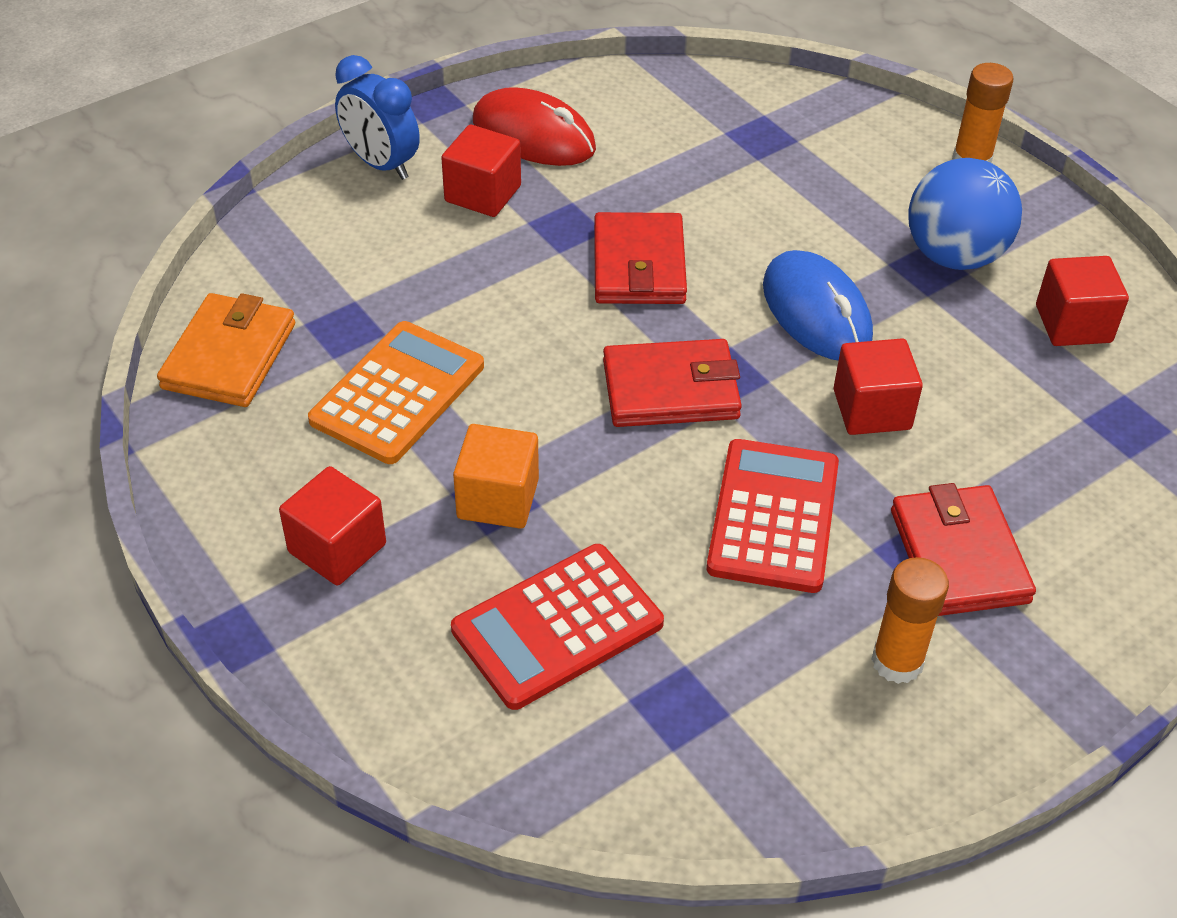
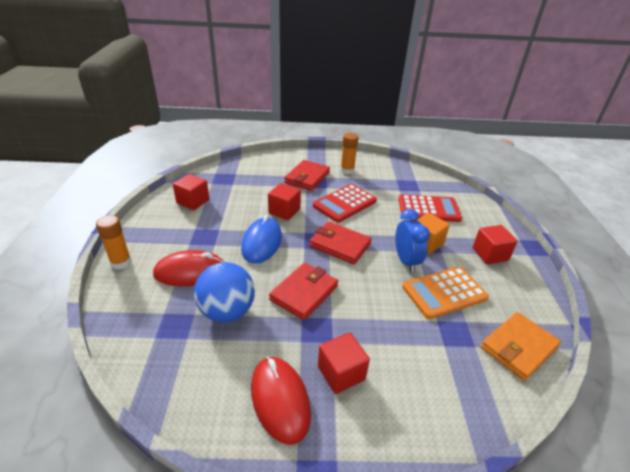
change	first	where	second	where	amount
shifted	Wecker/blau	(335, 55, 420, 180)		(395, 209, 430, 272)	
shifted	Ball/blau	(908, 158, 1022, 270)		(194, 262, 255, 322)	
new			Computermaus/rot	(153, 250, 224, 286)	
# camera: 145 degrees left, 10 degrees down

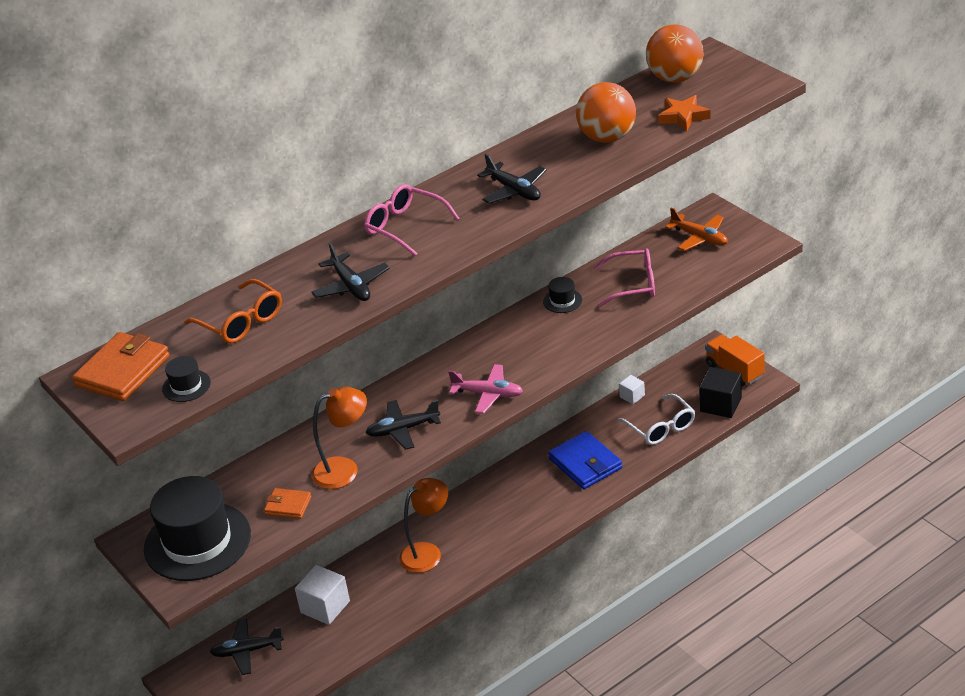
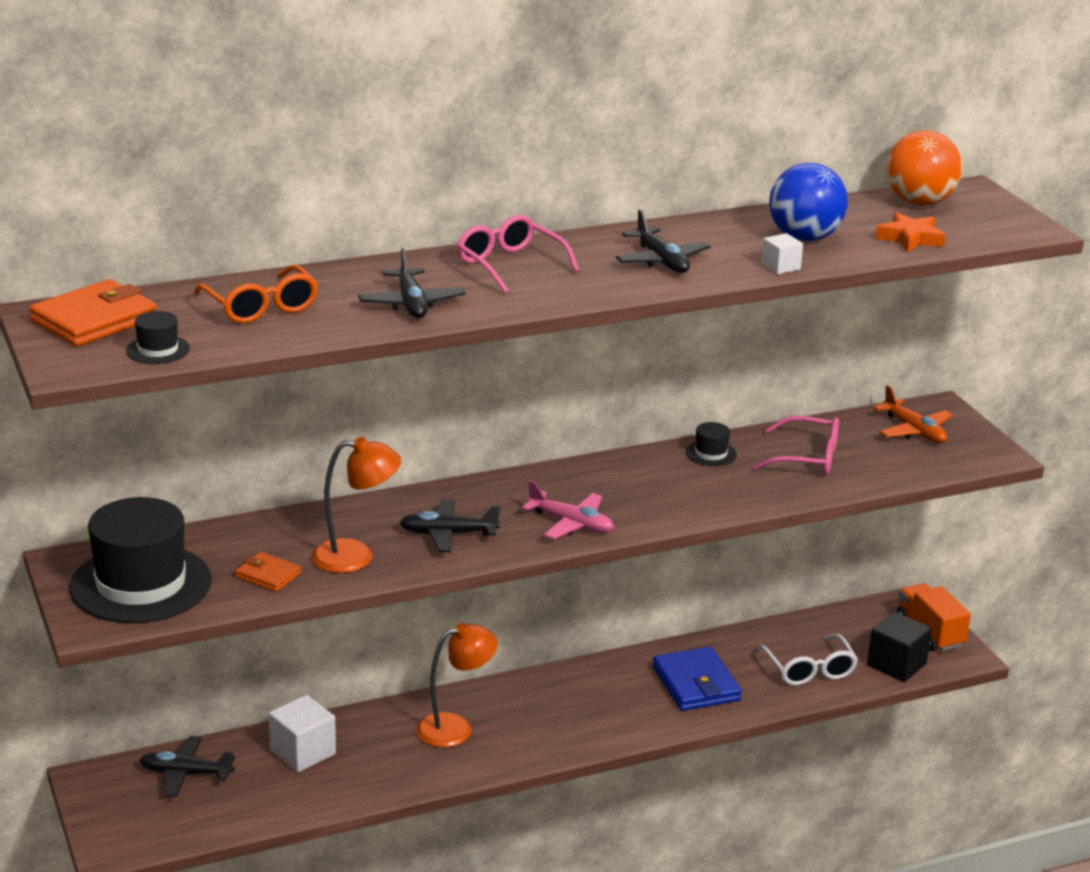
change	first	where	second	where	amount
repainted	Ball/orange	(576, 82, 636, 143)	Ball/blau	(769, 163, 848, 241)	
shifted	Kubus/weiß	(619, 375, 645, 404)		(761, 233, 803, 274)	
# camera: 10 degrees right, 10 degrees down

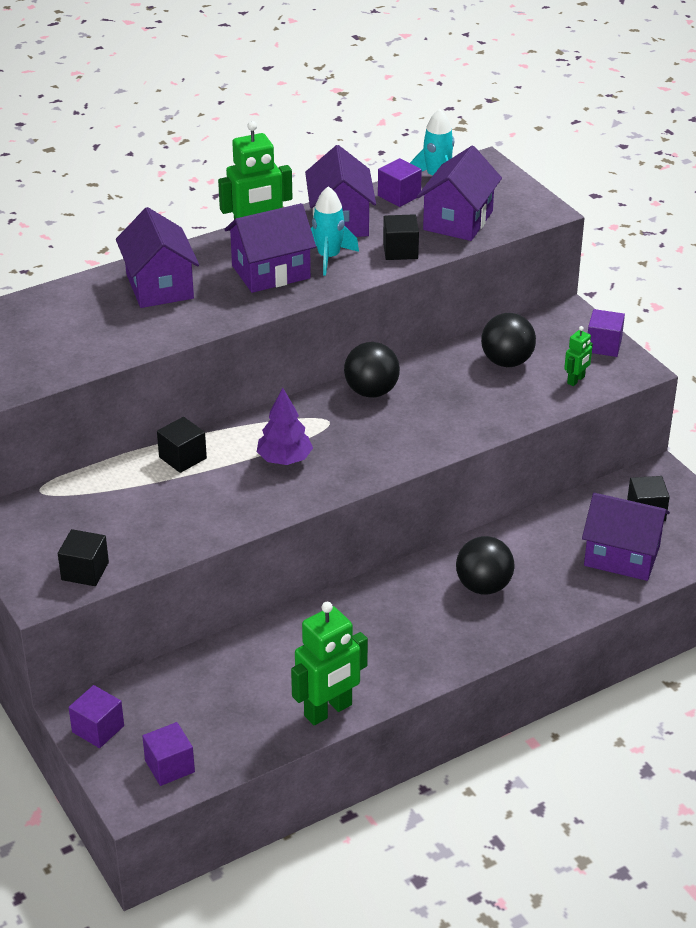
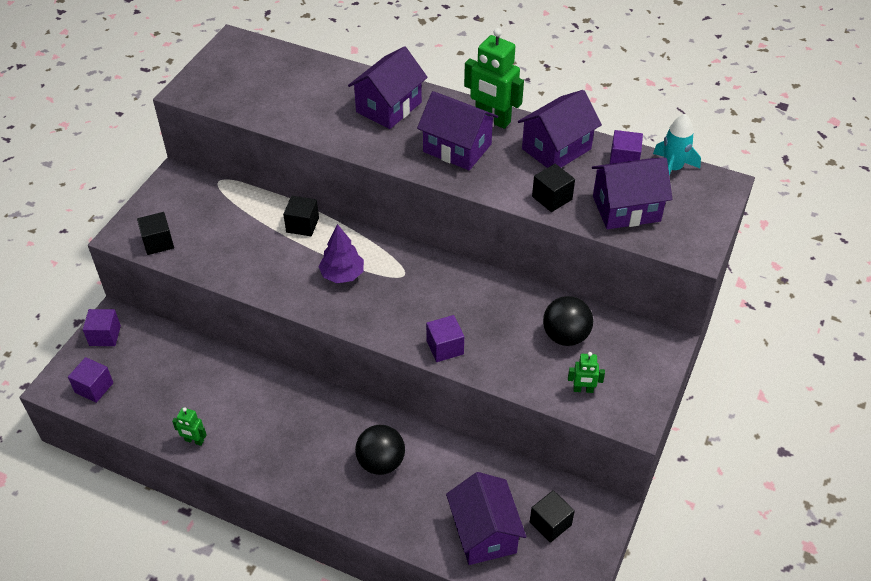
change	first	where	second	where	amount
scaled	Roboter/grün	(291, 602, 368, 725)		(172, 407, 207, 446)	x0.50
gone	Rakete/türkis	(311, 186, 359, 276)			
gone	Ball/schwarz	(344, 342, 400, 398)			
shifted	Kubus/lila	(588, 309, 625, 357)		(426, 315, 464, 362)	
# camera: 55 degrees right, 10 degrees up

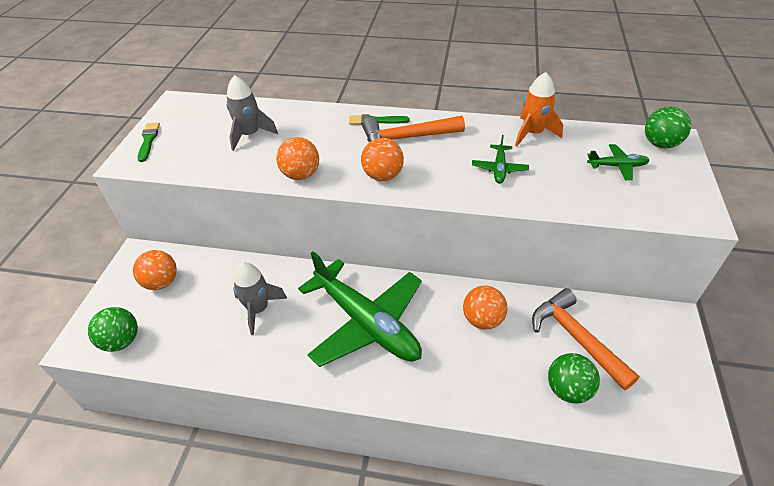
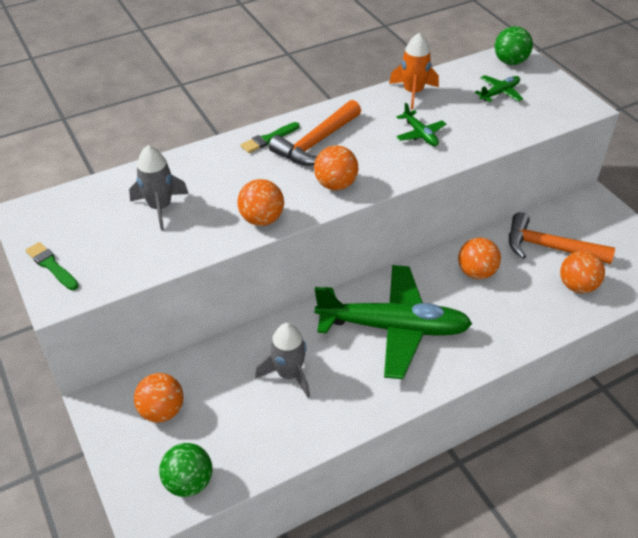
change	first	where	second	where	amount
repainted	Ball/grün	(548, 353, 600, 403)	Ball/orange	(560, 251, 605, 293)	
# camera: 40 degrees left, 0 degrees up

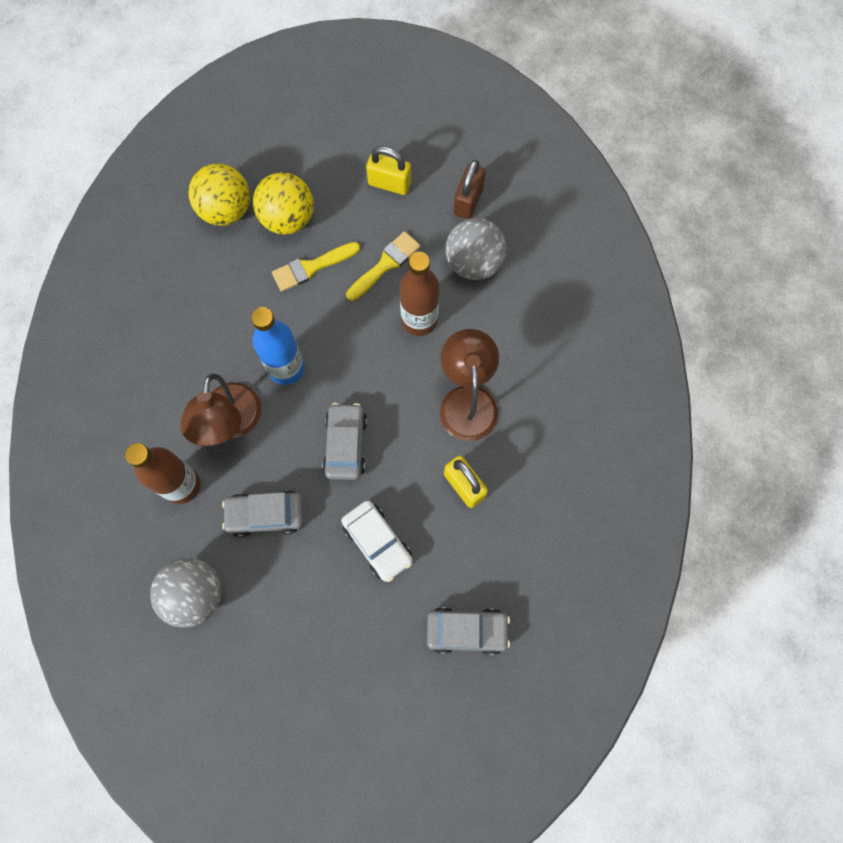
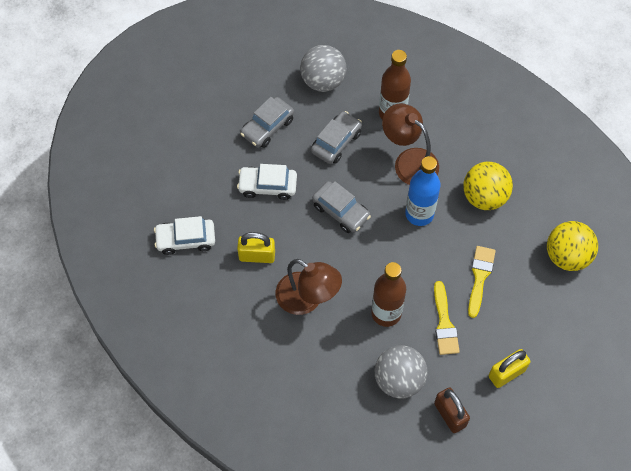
change	first	where	second	where	amount
shifted	Ball/gelb	(253, 172, 314, 235)		(463, 162, 513, 210)	
shifted	Auto/grau	(427, 607, 510, 655)		(240, 97, 294, 148)	
new			Auto/weiß	(154, 216, 215, 255)	
# camera: 130 degrees right, 10 degrees down

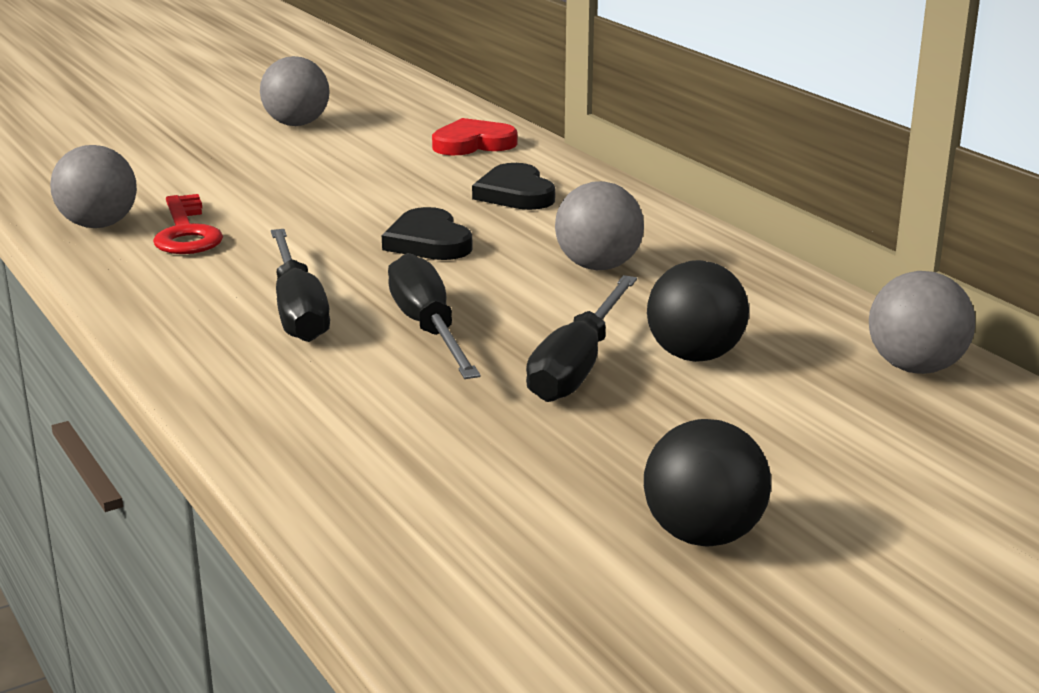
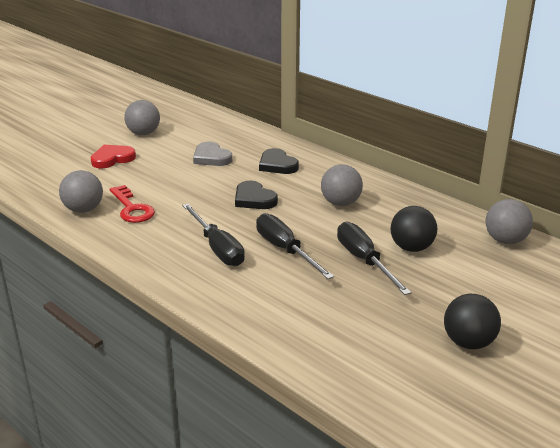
change	first	where	second	where	amount
shifted	Herz/rot	(432, 118, 517, 155)		(91, 145, 136, 168)	
rotated	Schraubenzieher/schwarz	(526, 275, 637, 402)		(337, 222, 412, 295)	150 degrees clockwise
new			Herz/grau	(193, 141, 232, 166)	
# camera: 15 degrees left, 5 degrees up

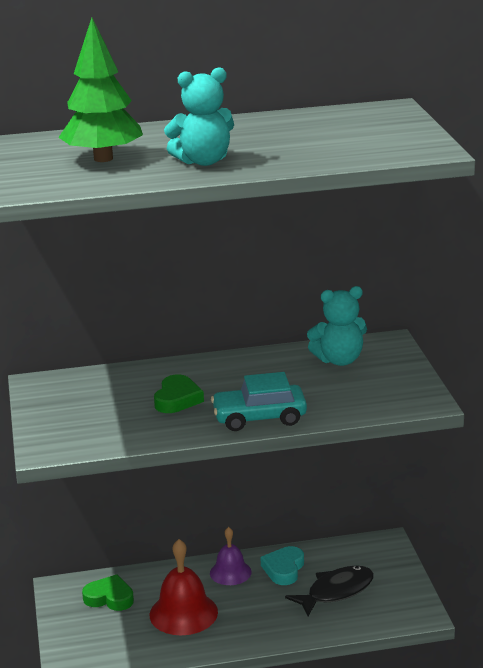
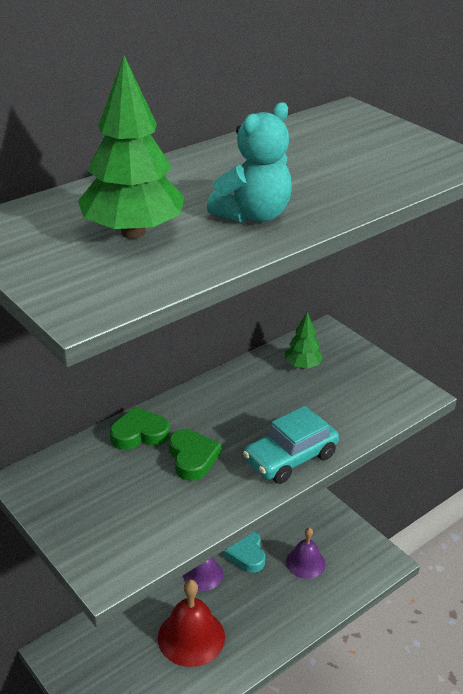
change	first	where	second	where	amount
shifted	Herz/grün	(82, 574, 134, 611)		(110, 407, 170, 450)	
swapped	Fisch/schwarz	(285, 566, 374, 616)	Glocke/lila	(286, 528, 325, 579)	
swapped	Teddybär/türkis	(307, 286, 367, 366)	Baum/grün	(285, 312, 323, 369)	
# camera: 30 degrees left, 10 degrees up

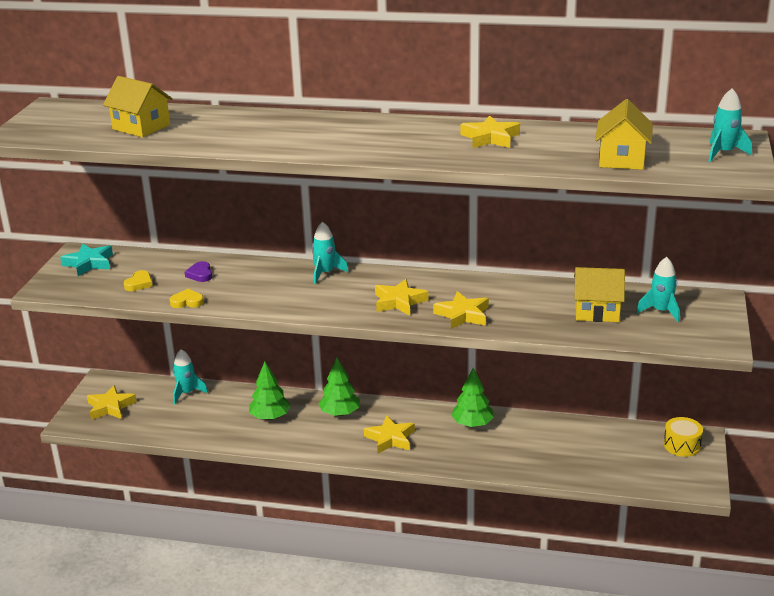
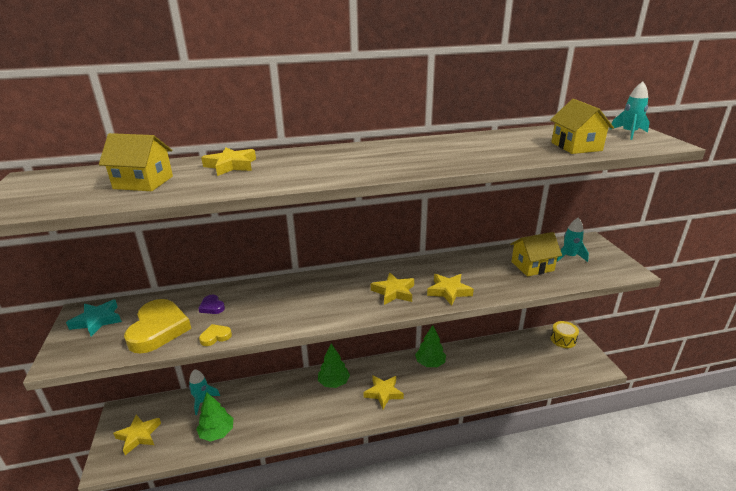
change	first	where	second	where	amount
scaled	Herz/gelb	(124, 270, 153, 291)		(124, 299, 191, 354)	x2.26
shifted	Baum/grün	(249, 362, 291, 420)		(196, 392, 233, 442)	
gone	Rakete/türkis	(312, 221, 349, 284)			
shifted	Stern/gelb	(460, 116, 520, 148)		(201, 147, 256, 176)	
# camera: 25 degrees left, 0 degrees up

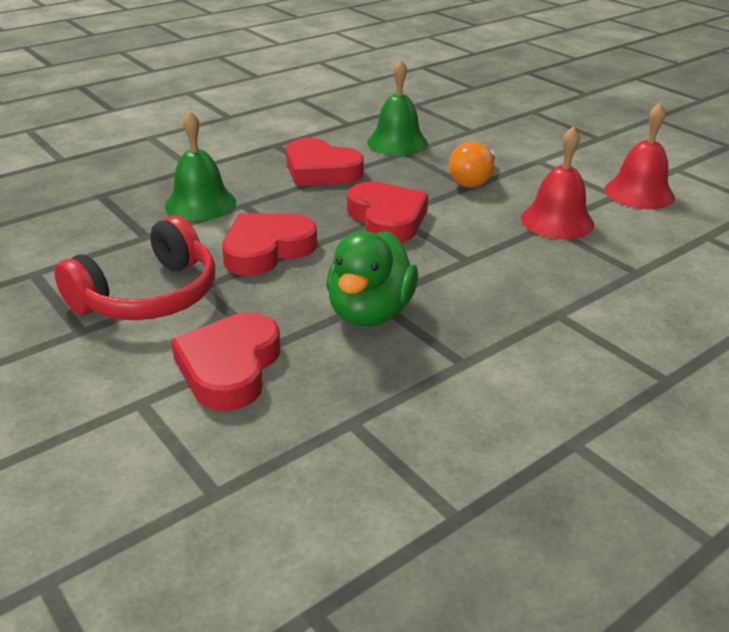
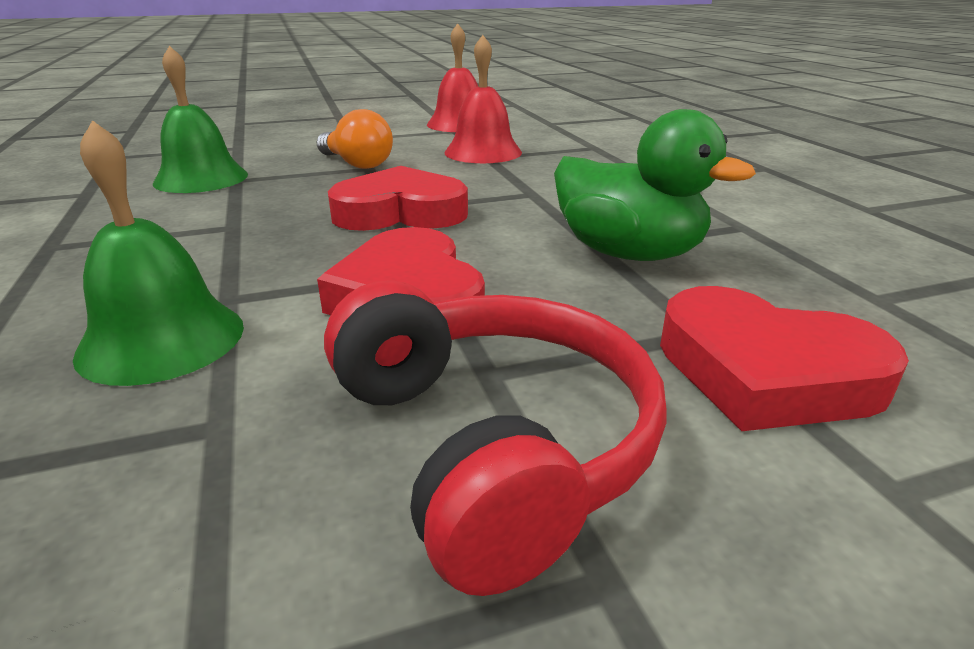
change	first	where	second	where	amount
gone	Herz/rot	(286, 138, 364, 186)			
# camera: 70 degrees left, 5 degrees down

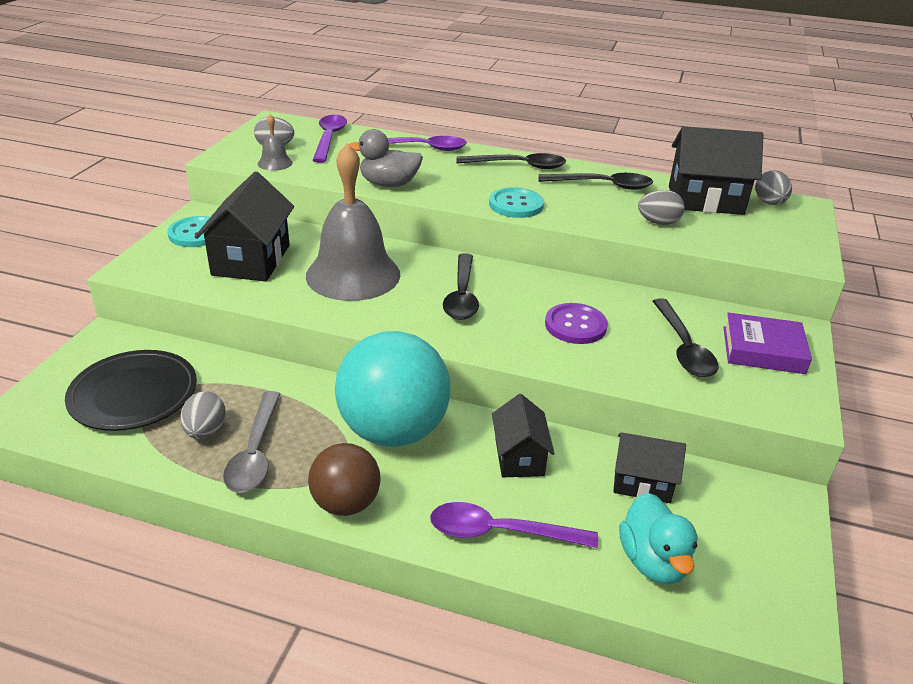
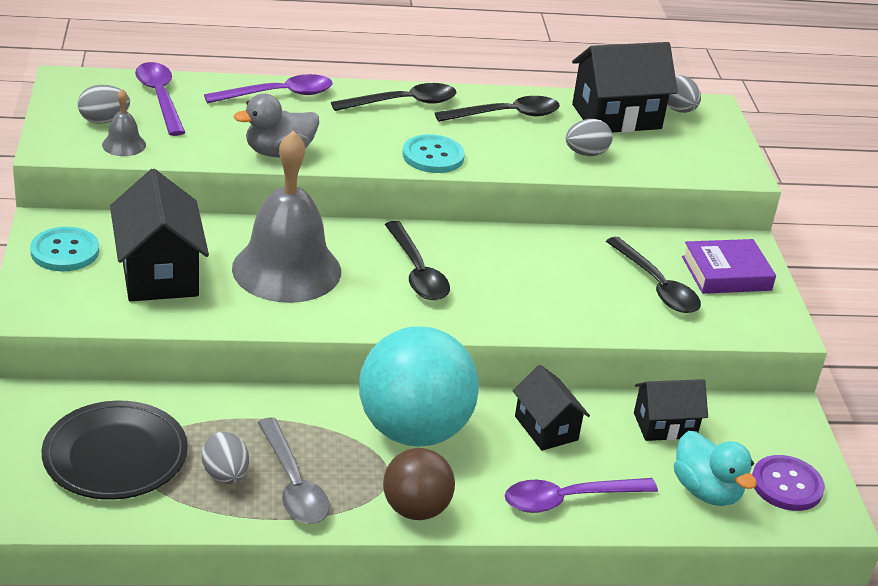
change	first	where	second	where	amount
shifted	Knopf/lila	(545, 303, 608, 344)		(752, 455, 825, 511)	
# camera: 25 degrees left, 0 degrees up

